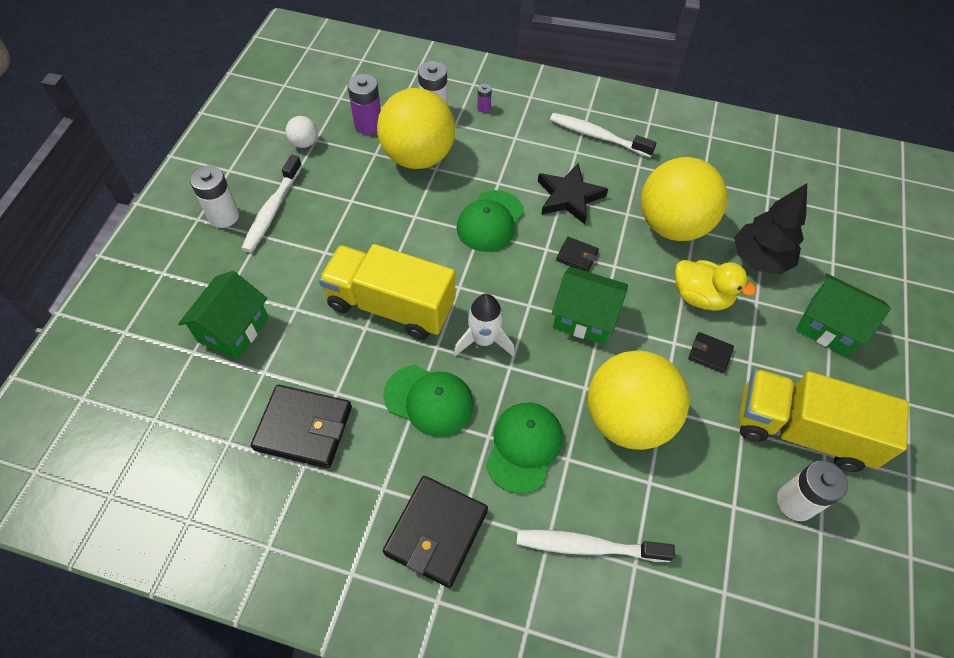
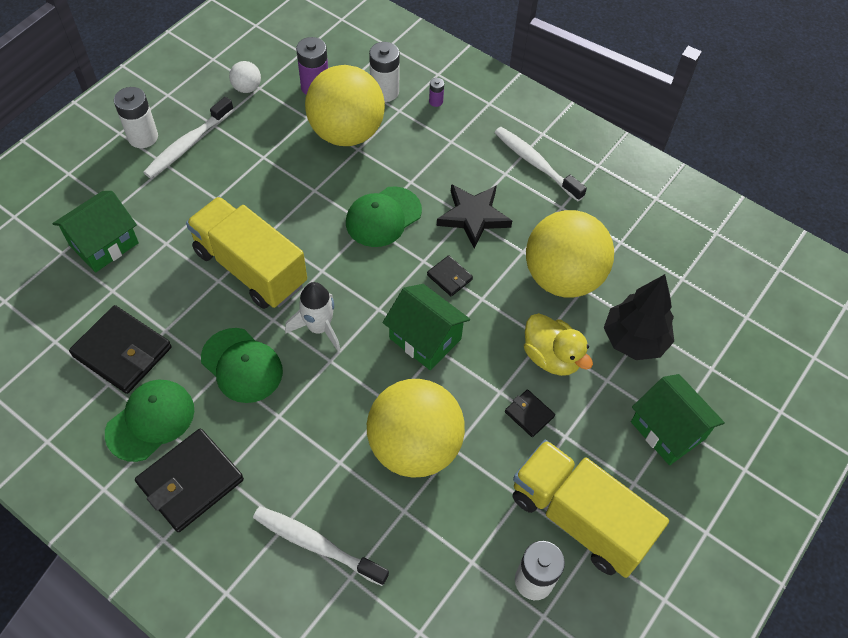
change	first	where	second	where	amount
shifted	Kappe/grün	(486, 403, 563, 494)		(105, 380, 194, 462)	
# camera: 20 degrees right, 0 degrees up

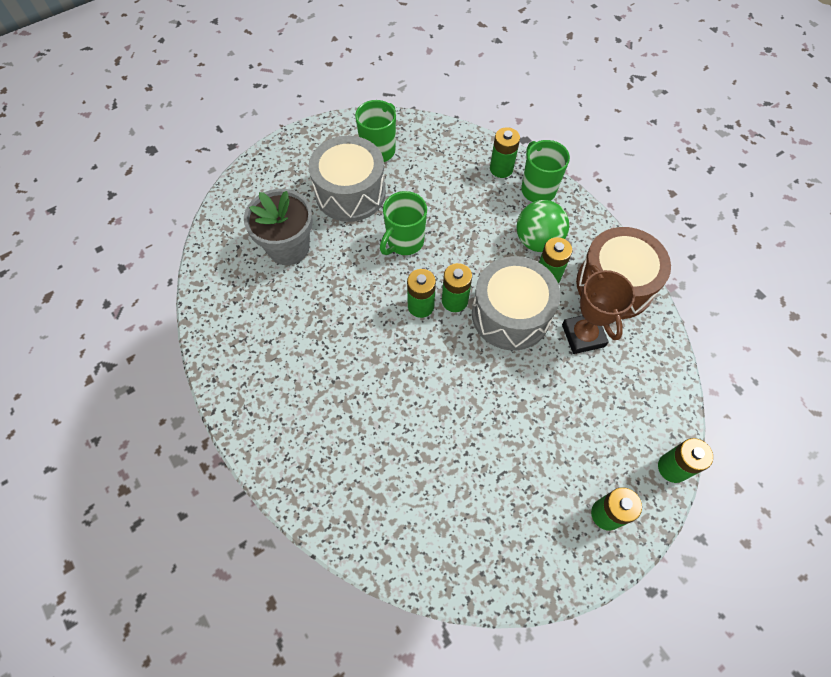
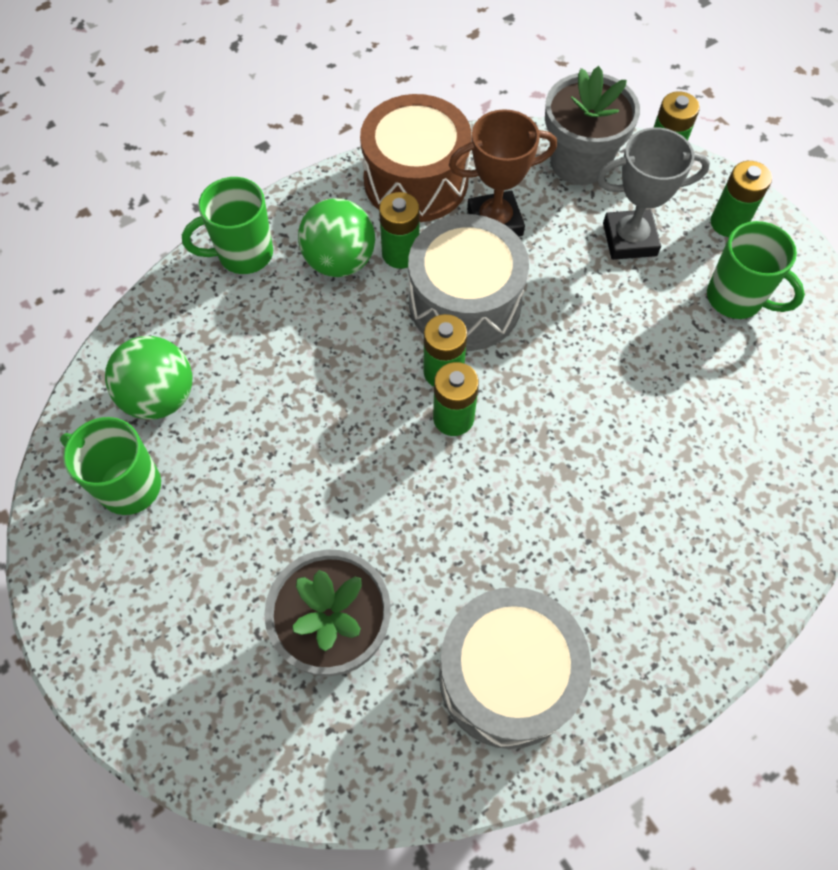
change	first	where	second	where	amount
shifted	Trommel/grau	(309, 136, 386, 222)		(439, 587, 591, 749)	
shifted	Tasse/grün	(380, 191, 427, 255)		(707, 221, 805, 319)	
gone	Batterie/grün	(490, 127, 520, 178)			
new			Ball/grün	(105, 336, 192, 420)	
new			Blumentopf/grau	(545, 66, 640, 185)	
new			Pokal/grau	(597, 127, 710, 260)	
# camera: 90 degrees left, 0 degrees up

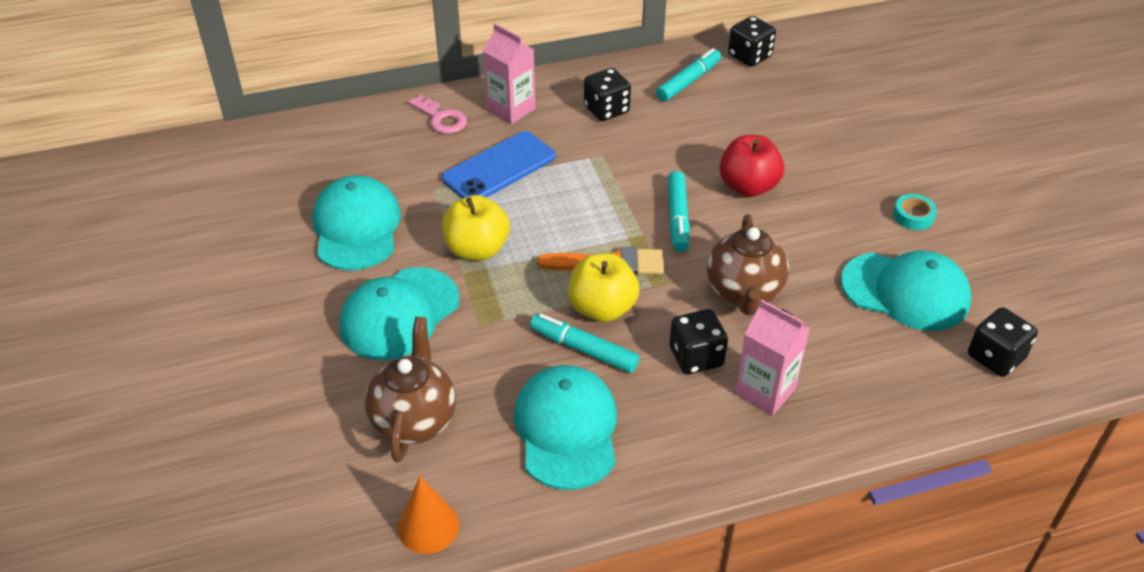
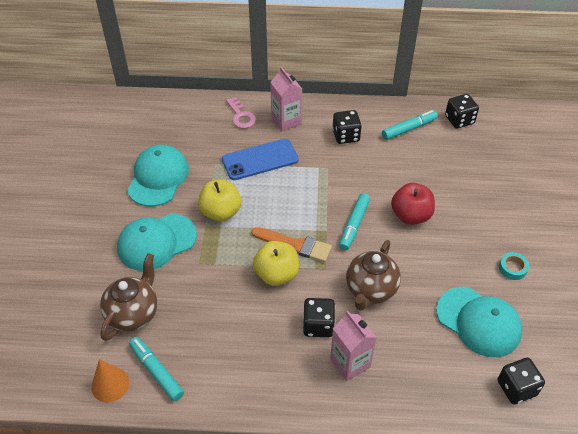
change	first	where	second	where	amount
gone	Kappe/türkis	(514, 365, 617, 490)			
shifted	Filzstift/türkis	(530, 313, 639, 373)		(129, 337, 184, 401)	
# camera: 20 degrees right, 5 degrees up

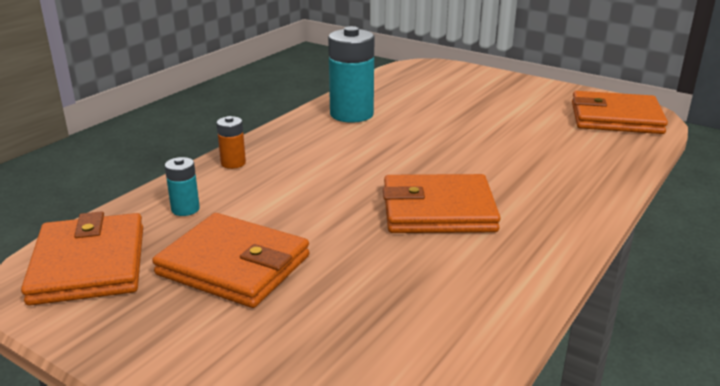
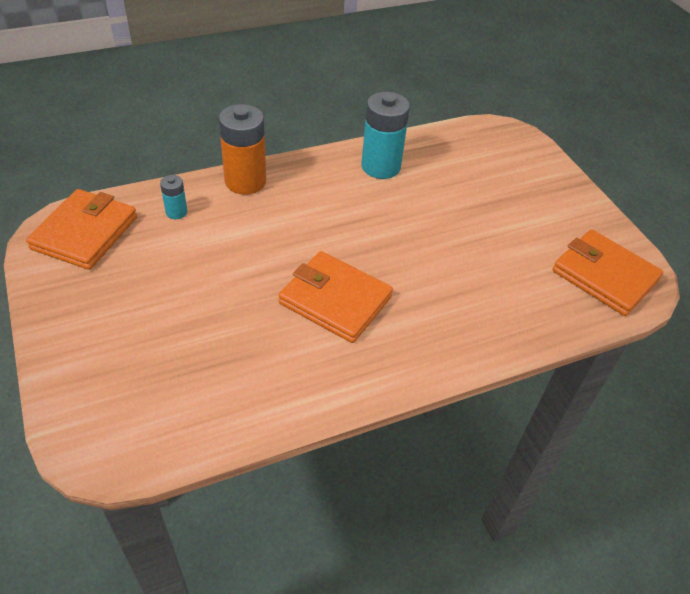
change	first	where	second	where	amount
gone	Geldbörse/orange	(152, 213, 310, 308)			
scaled	Batterie/orange	(217, 116, 246, 169)		(219, 104, 266, 194)	x2.04
# camera: 30 degrees right, 20 degrees up

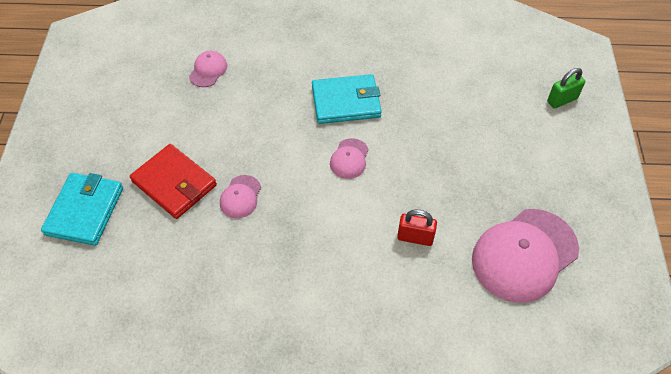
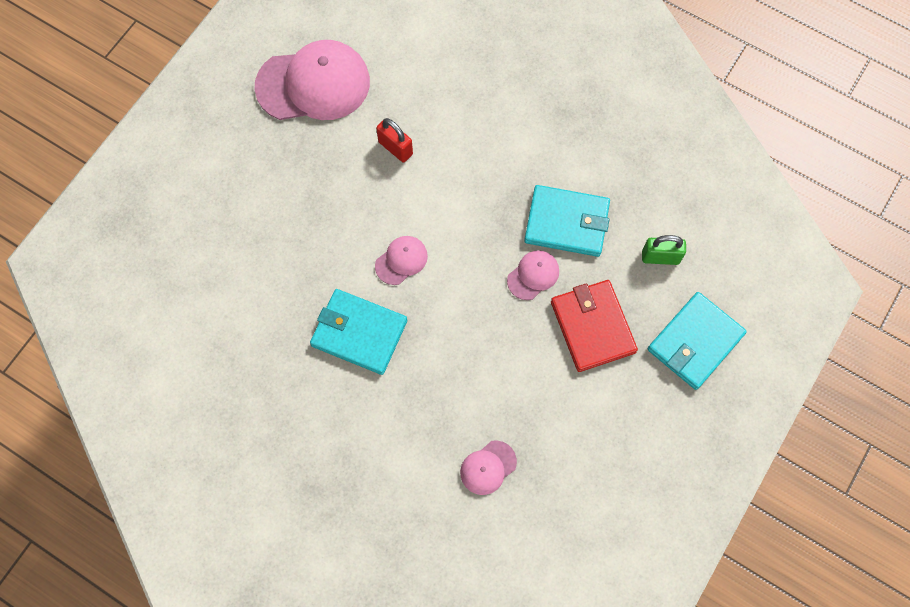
change	first	where	second	where	amount
shifted	Vorhängeschloss/grün	(547, 68, 585, 109)		(642, 235, 686, 265)	
new			Geldbörse/türkis	(524, 185, 610, 257)	
# camera: 150 degrees left, 15 degrees up

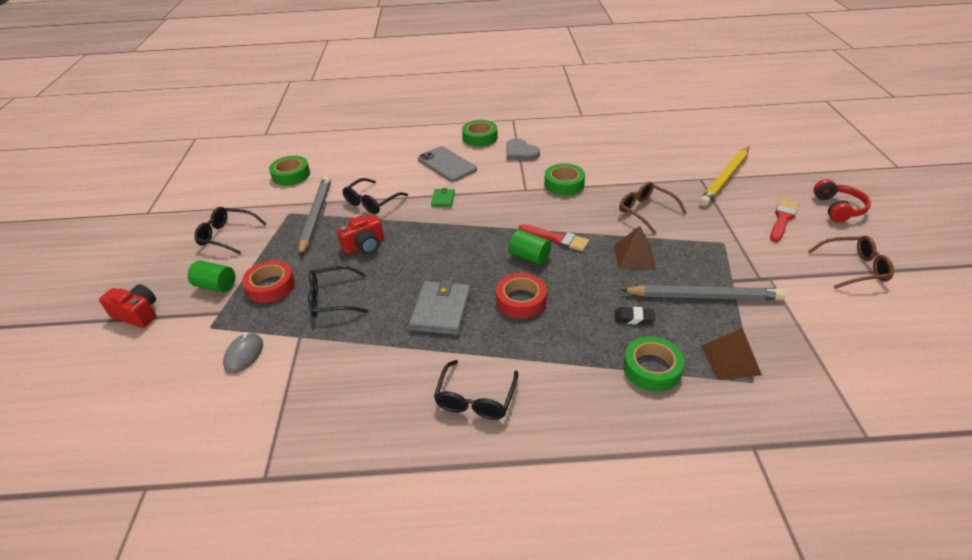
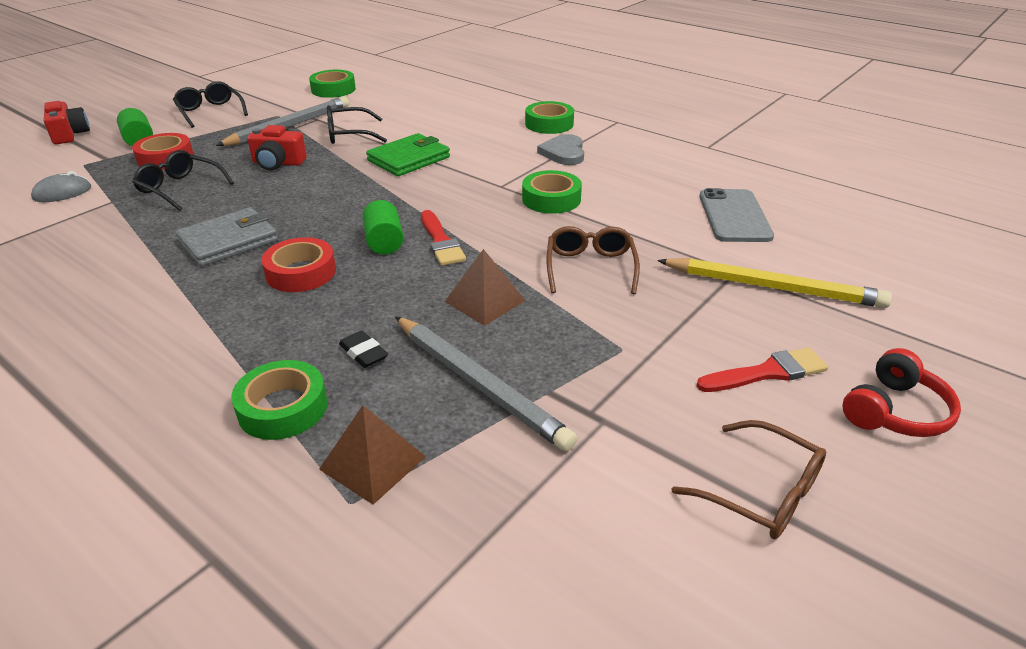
change	first	where	second	where	amount
shifted	Handy/grau	(418, 146, 477, 182)		(700, 188, 774, 242)	
scaled	Geldbörse/grün	(431, 188, 455, 207)		(366, 133, 450, 176)	x1.93
gone	Brille/schwarz	(434, 360, 518, 420)			
rotated	Bleistift/gelb	(699, 147, 749, 206)		(657, 258, 892, 308)	150 degrees counterclockwise
# camera: 40 degrees right, 5 degrees down

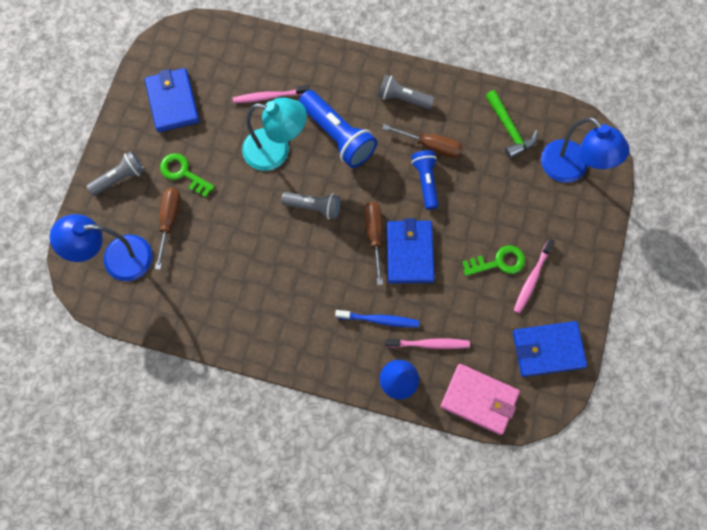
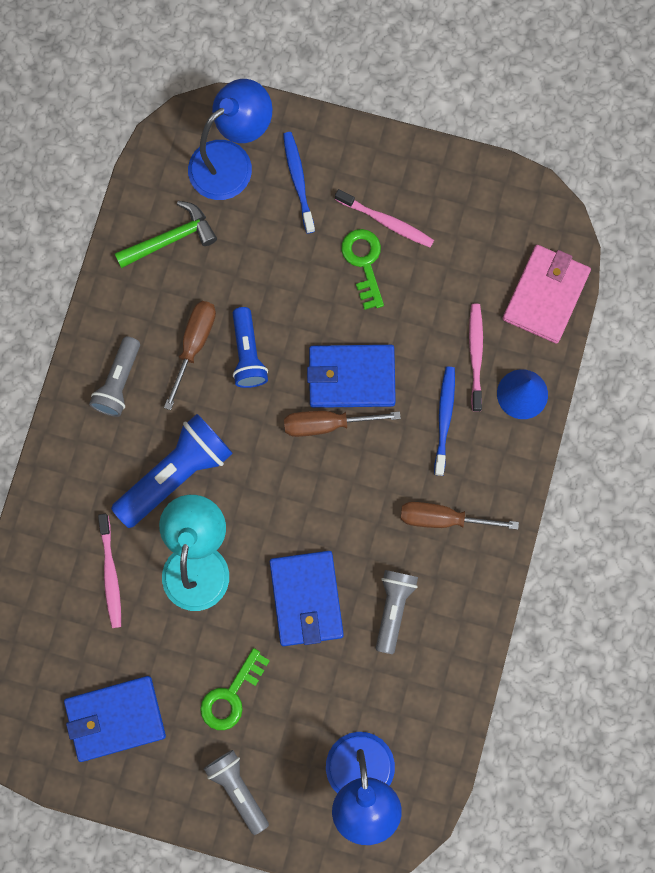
change	first	where	second	where	amount
shifted	Schraubenzieher/braun	(155, 187, 181, 270)		(400, 502, 519, 530)	
shifted	Taschenlampe/grau	(281, 192, 341, 219)		(376, 570, 418, 654)	
rotated	Taschenlampe/blau	(411, 150, 439, 210)		(233, 307, 268, 388)	90 degrees counterclockwise
shifted	Geldbörse/blau	(513, 321, 587, 377)		(270, 551, 344, 646)	
new			Zahnbürste/blau	(283, 132, 315, 234)	
# camera: 90 degrees left, 5 degrees up

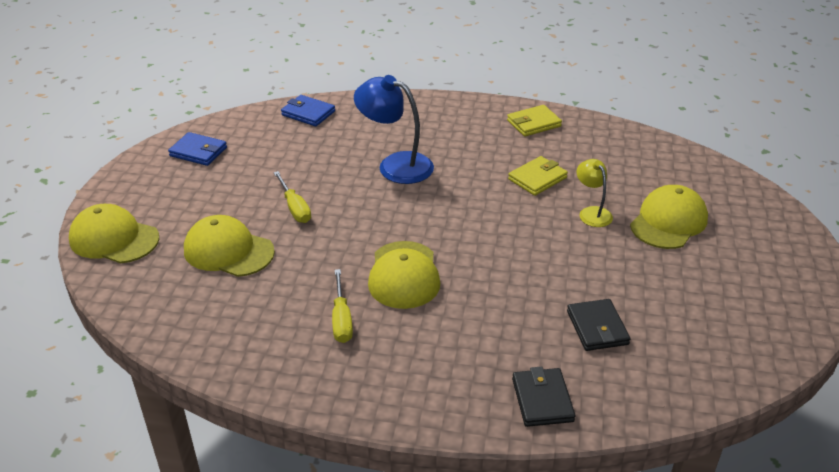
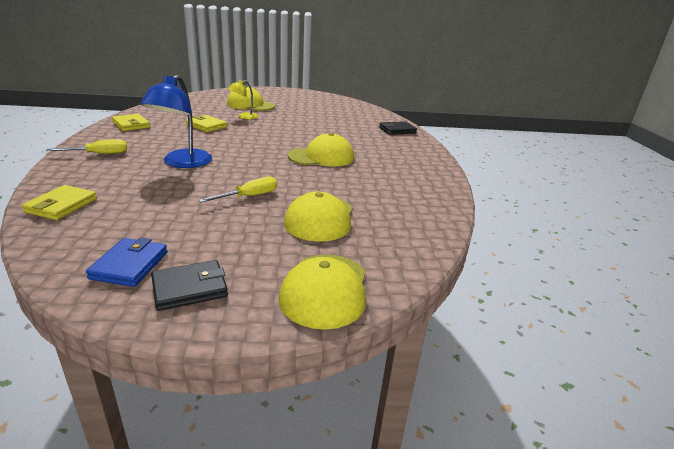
change	first	where	second	where	amount
repainted	Geldbörse/blau	(281, 95, 335, 126)	Geldbörse/gelb	(22, 185, 97, 220)	
shifted	Schraubenzieher/gelb	(332, 269, 353, 343)		(46, 139, 127, 154)	
shifted	Geldbörse/schwarz	(567, 299, 631, 351)		(151, 260, 228, 311)	
# camera: 105 degrees left, 10 degrees down

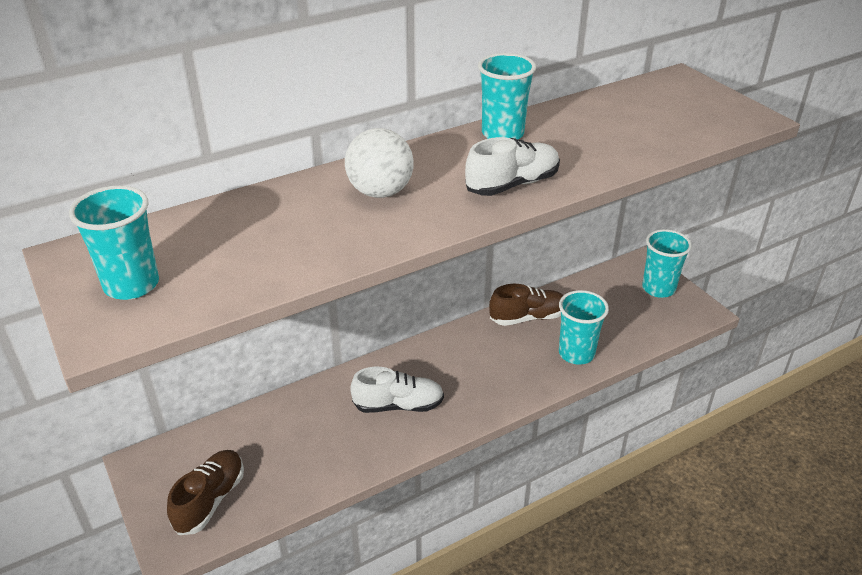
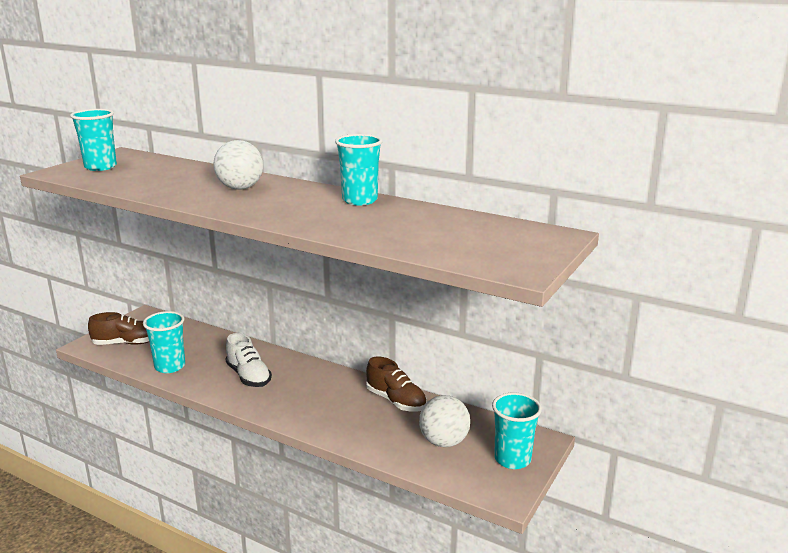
change	first	where	second	where	amount
gone	Schuh/weiß	(465, 137, 560, 196)			
shifted	Becher/türkis	(559, 290, 609, 365)		(143, 311, 185, 373)	
new			Ball/weiß	(419, 395, 470, 447)	
# camera: 60 degrees right, 15 degrees down

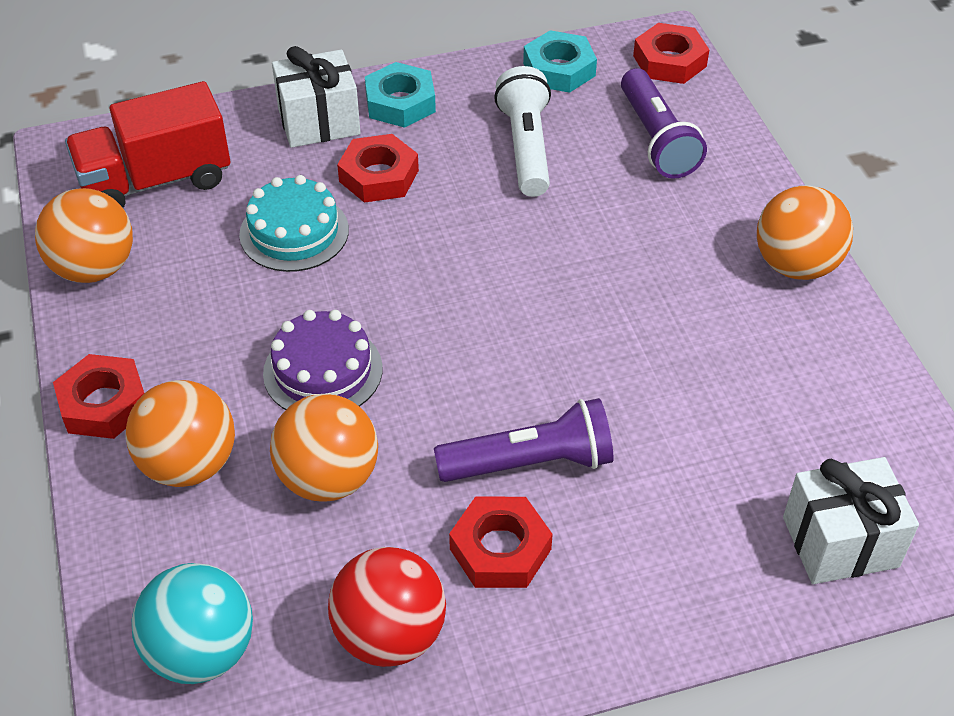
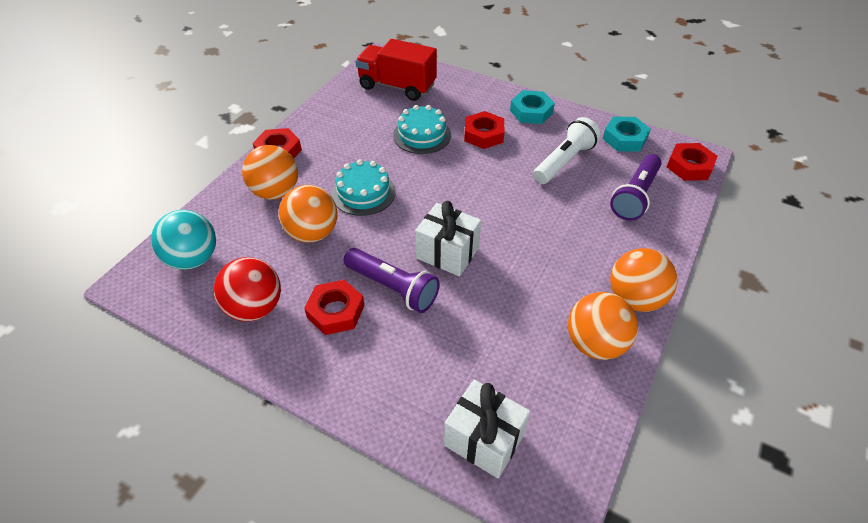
change	first	where	second	where	amount
shifted	Ball/orange	(35, 188, 133, 283)		(568, 292, 638, 360)	
repainted	Kuchen/lila	(263, 310, 383, 410)	Kuchen/türkis	(332, 159, 396, 216)	
shifted	Geschenk/weiß	(272, 46, 361, 148)		(415, 201, 481, 276)	
# camera: 45 degrees right, 0 degrees up

